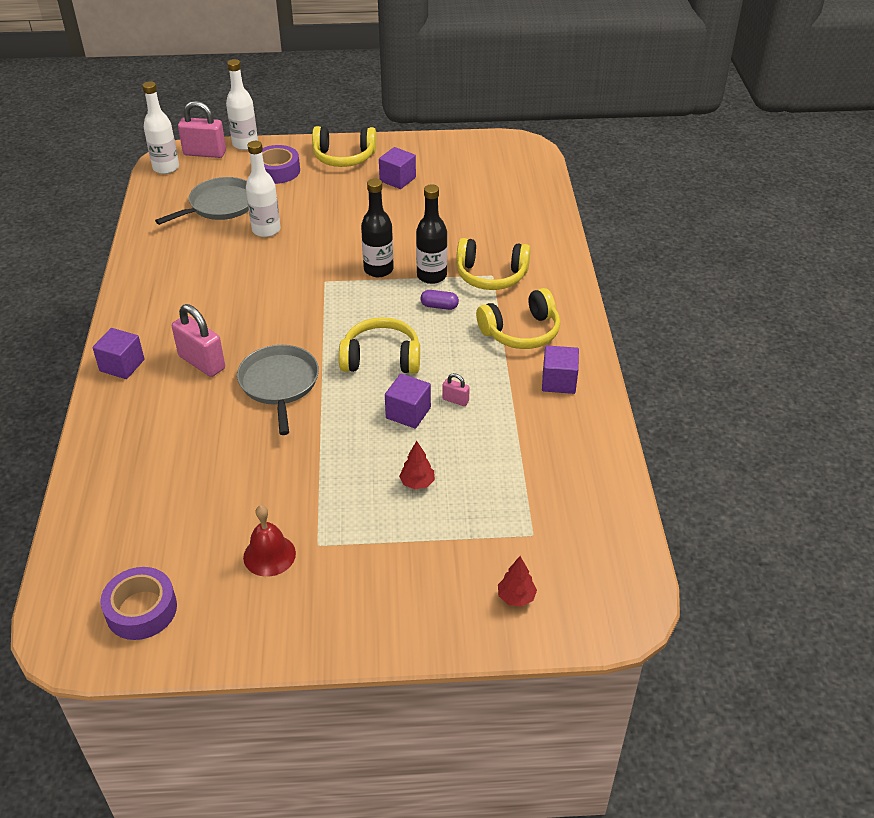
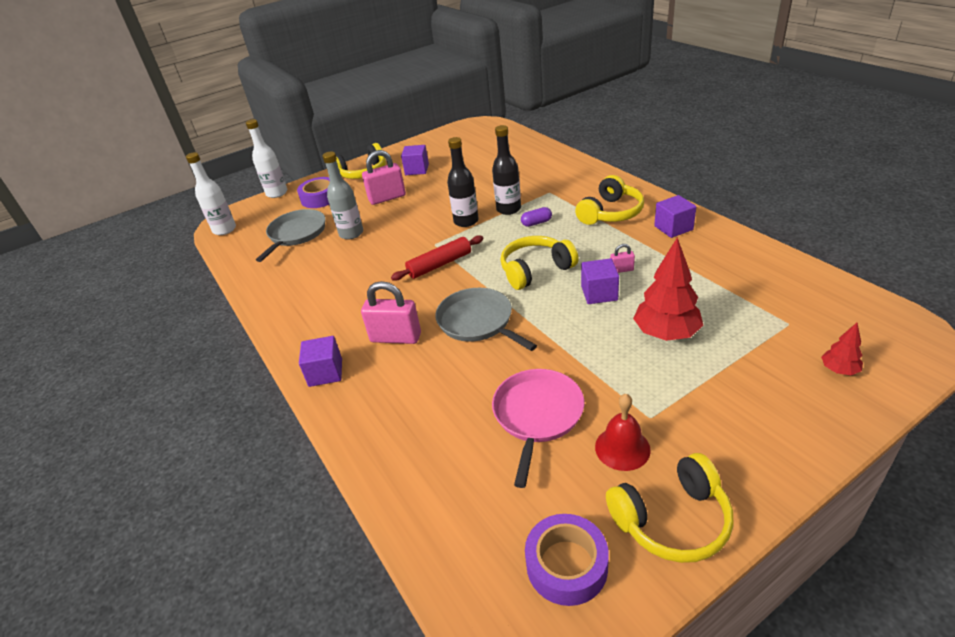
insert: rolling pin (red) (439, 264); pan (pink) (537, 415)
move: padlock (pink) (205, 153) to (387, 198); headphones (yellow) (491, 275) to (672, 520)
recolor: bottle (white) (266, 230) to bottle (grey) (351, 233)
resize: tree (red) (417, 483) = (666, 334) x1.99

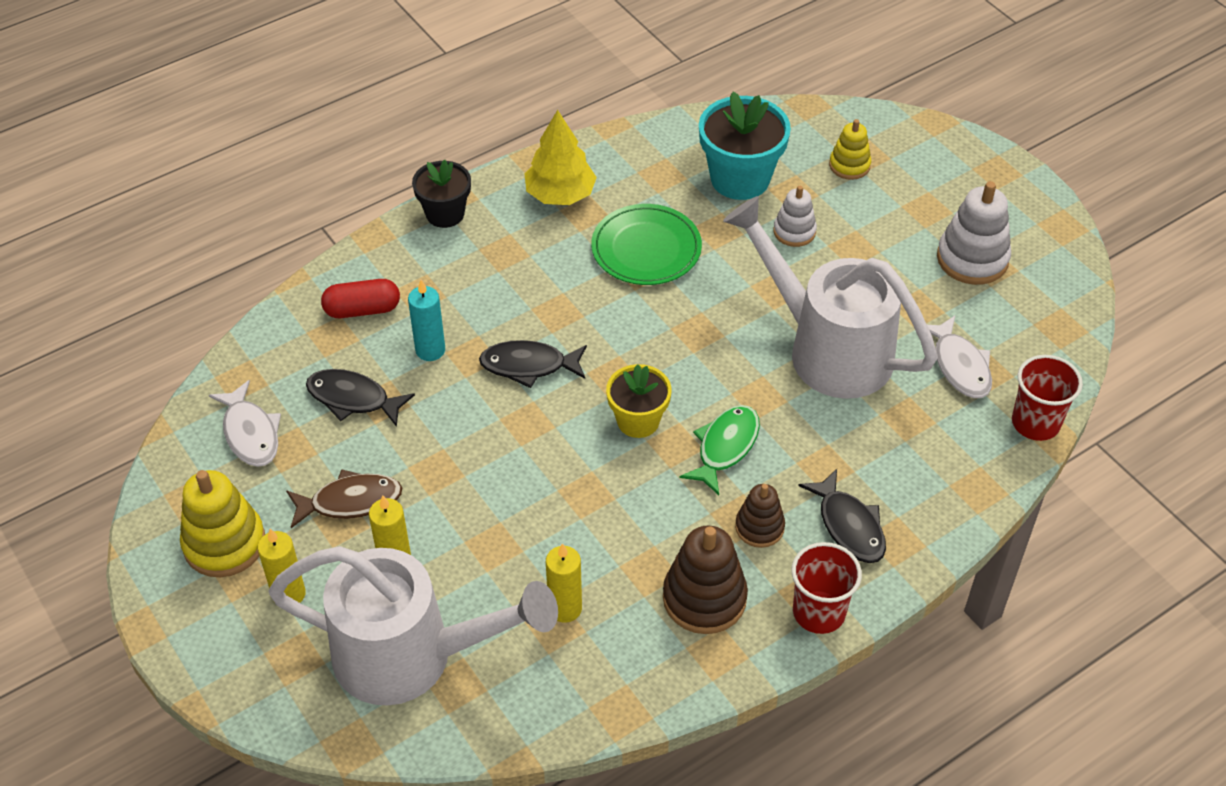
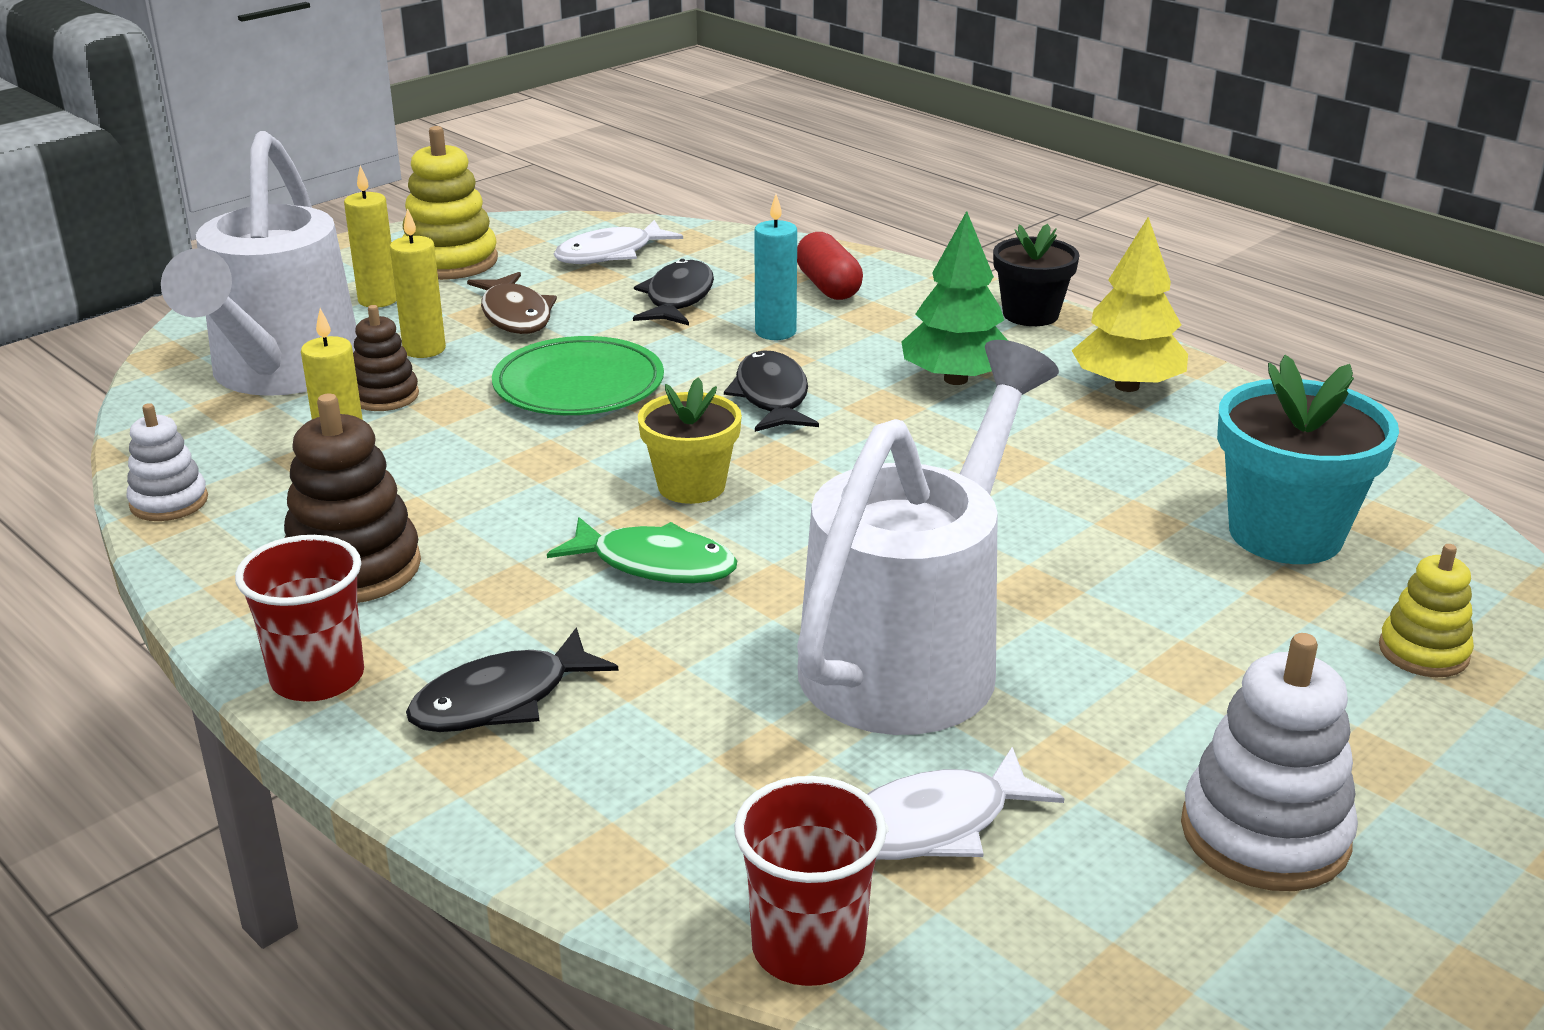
insert: tree (green) (955, 379)
move: plate (green) (646, 249) to (578, 385); stacking toy (brown) (759, 527) to (384, 396); stacking toy (white) (794, 231) to (169, 502)

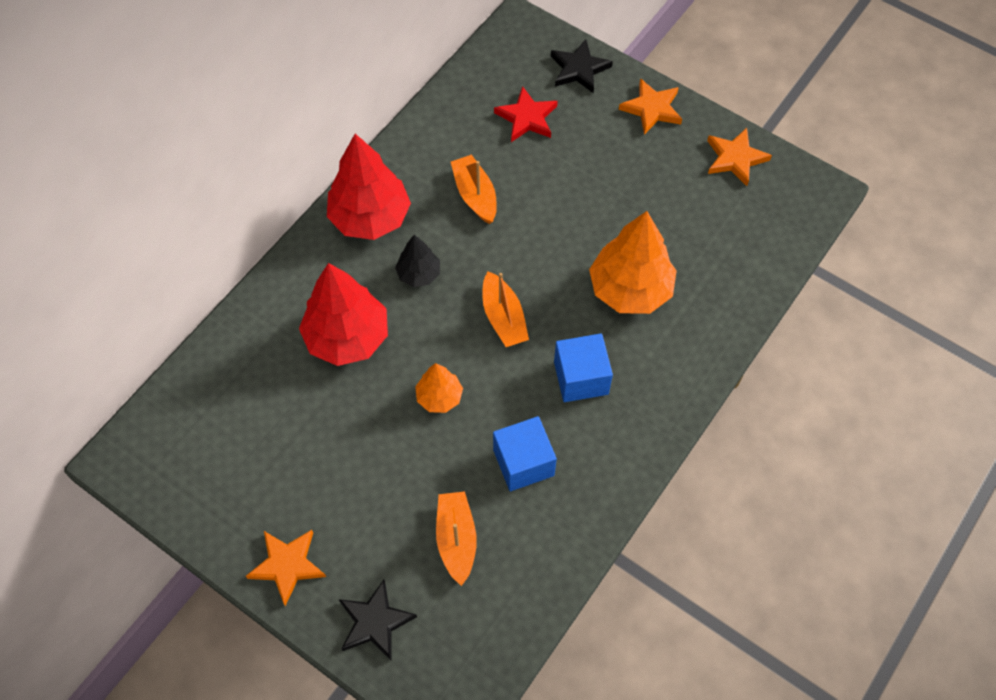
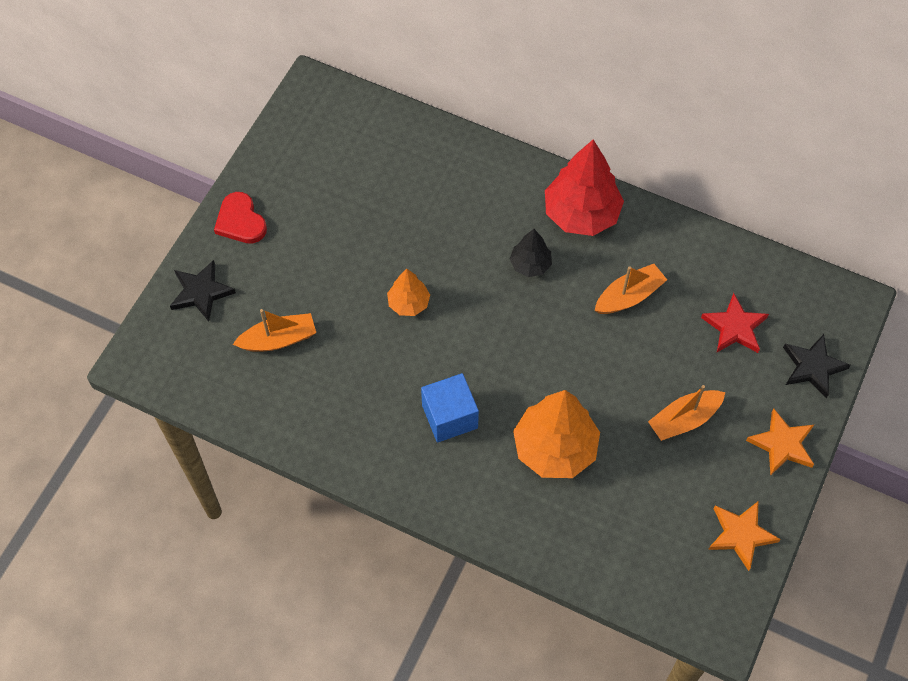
delete: tree (red) (347, 337); cube (blue) (523, 462)
move: boat (orange) (503, 317) to (684, 419)
replace: star (orange) (287, 565) to heart (red) (240, 221)

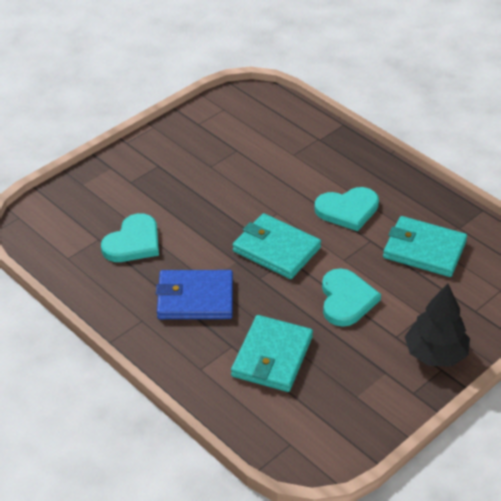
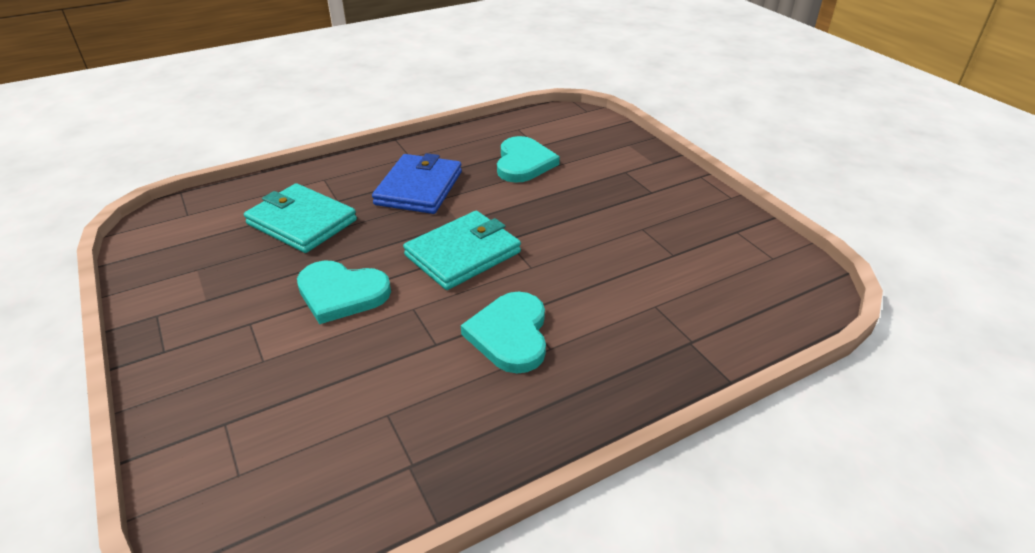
delete: wallet (turquoise) (424, 250); tree (black) (435, 354)
rotate: heart (turquoise) (133, 242) = (523, 163) 135 degrees counterclockwise

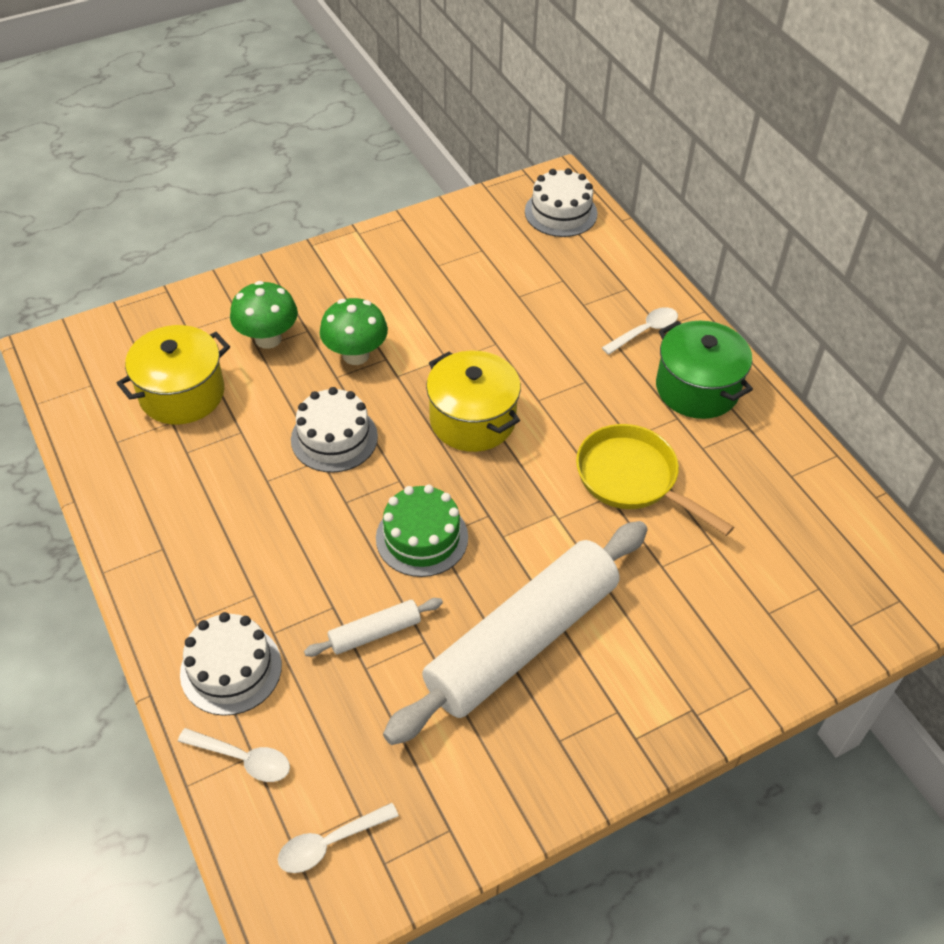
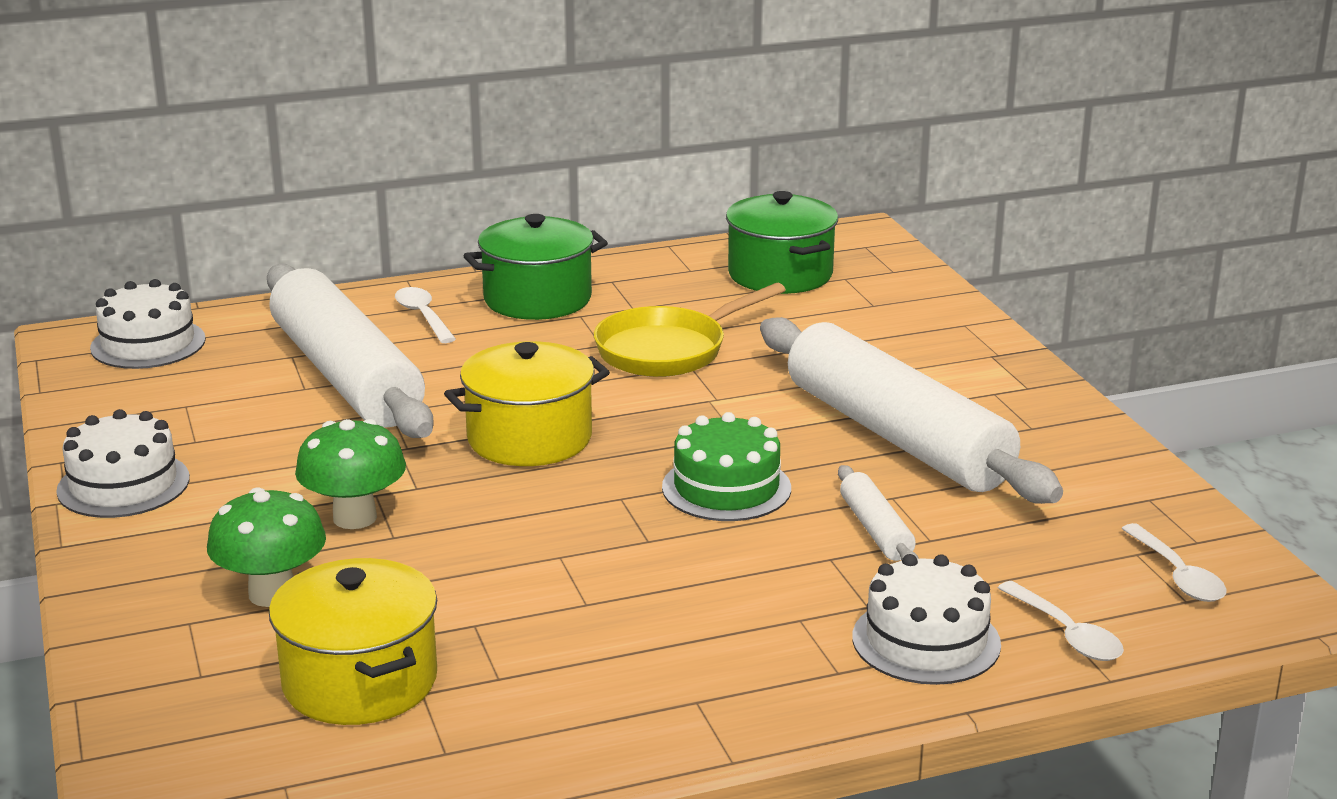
insert: rolling pin (white) (347, 376); pot (green) (780, 274)
move: cake (white) (334, 438) to (123, 484)
rotate: spoon (white) (243, 759) = (1067, 633) 120 degrees clockwise

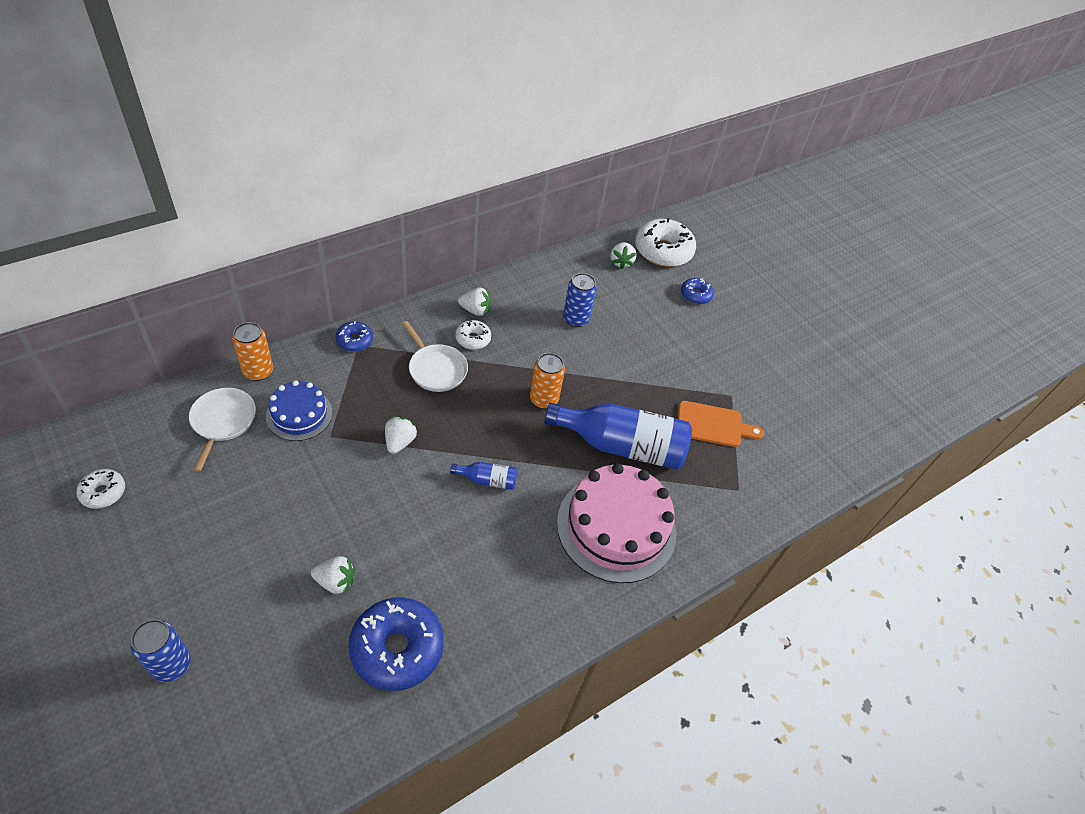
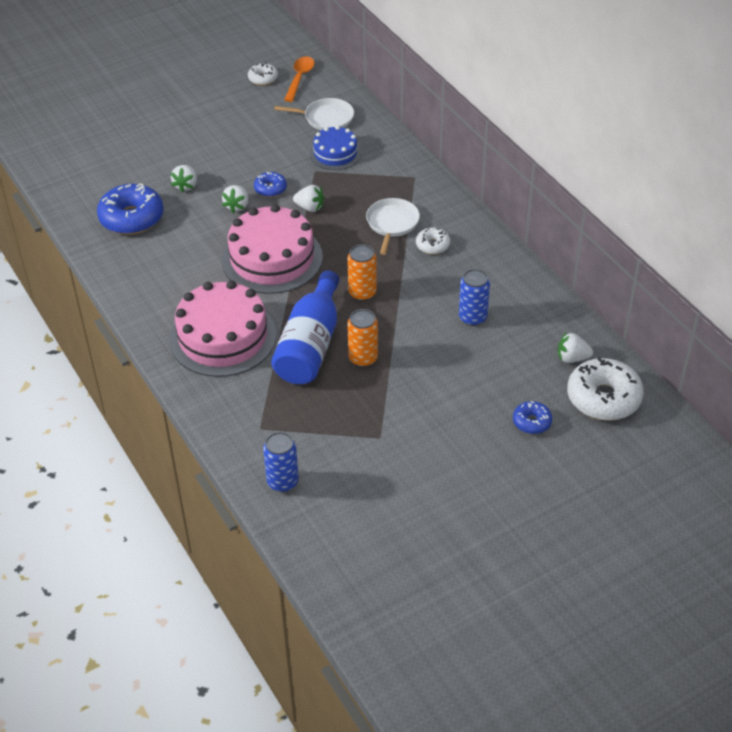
delete: cutting board (orange) (713, 425)
insert: spoon (orange) (299, 78)
move: can (blue) (171, 664) to (282, 482); can (orange) (258, 371) to (363, 358); donut (blue) (354, 341) to (270, 189); strawberry (white) (475, 310) to (237, 206)
replace: bottle (blue) (487, 480) to cake (pink) (272, 258)
rotate: pan (white) (436, 369) = (392, 224) 135 degrees clockwise

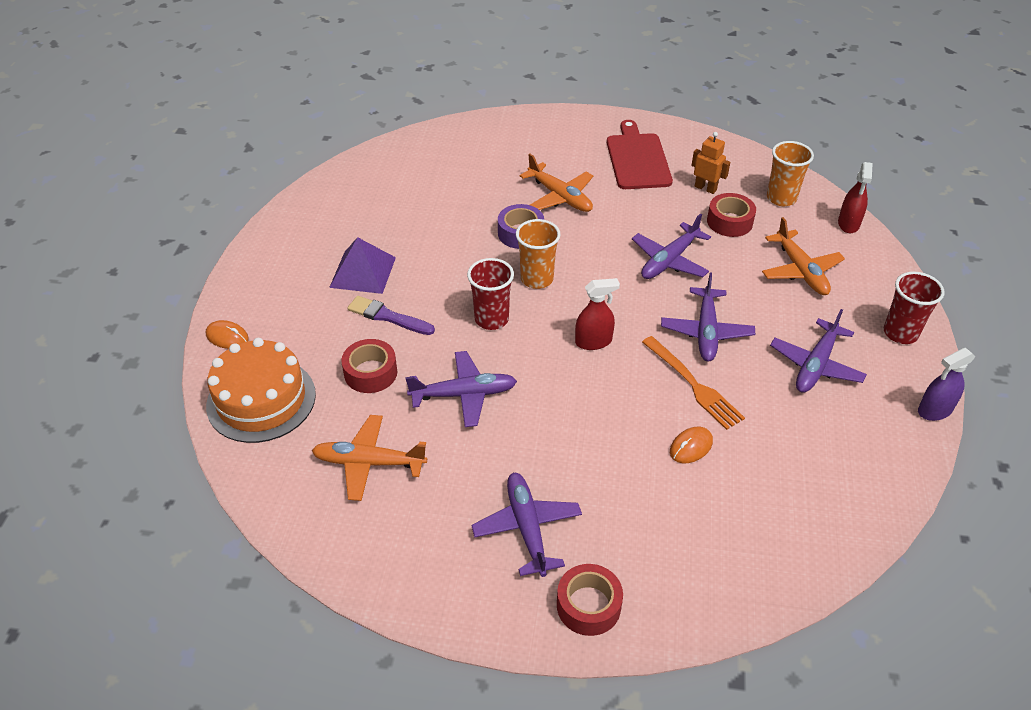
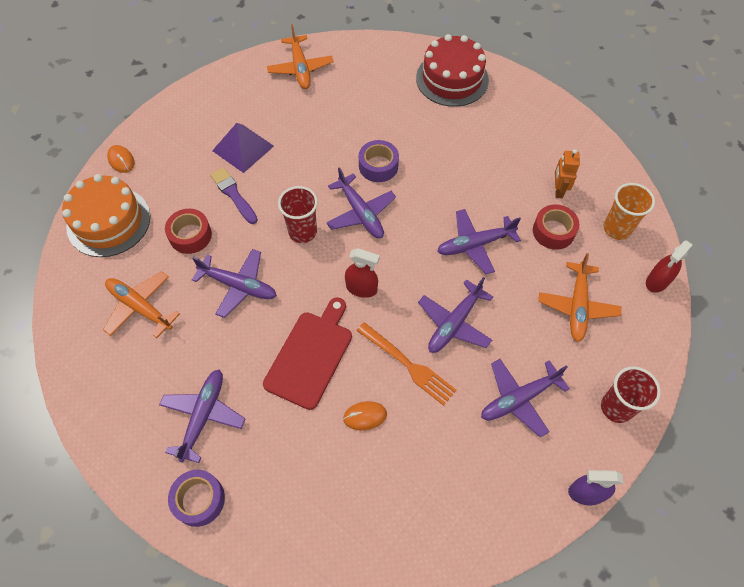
insert: cake (red) (452, 79)
move: plane (orange) (560, 196) to (300, 68); cutting board (red) (637, 159) to (310, 356)
replace: cup (orange) (537, 279) to plane (purple) (360, 213)
recolor: tape (red) (588, 605) to tape (purple) (199, 500)
rotate: fork (orange) (693, 384) = (408, 365) 45 degrees counterclockwise; robot (orange) (705, 188) = (558, 190) 150 degrees counterclockwise

